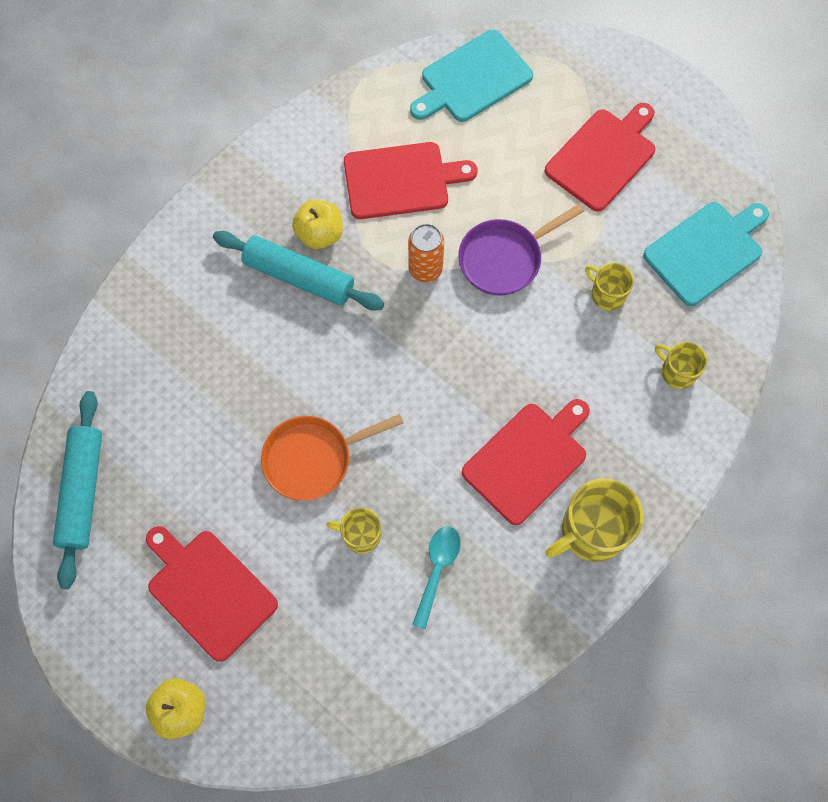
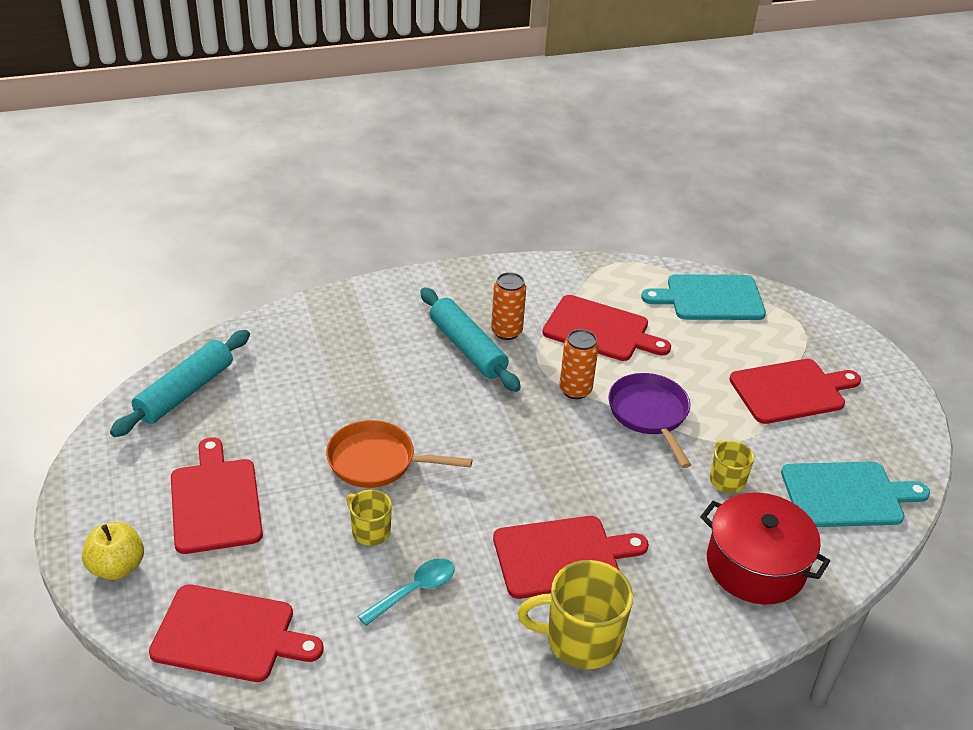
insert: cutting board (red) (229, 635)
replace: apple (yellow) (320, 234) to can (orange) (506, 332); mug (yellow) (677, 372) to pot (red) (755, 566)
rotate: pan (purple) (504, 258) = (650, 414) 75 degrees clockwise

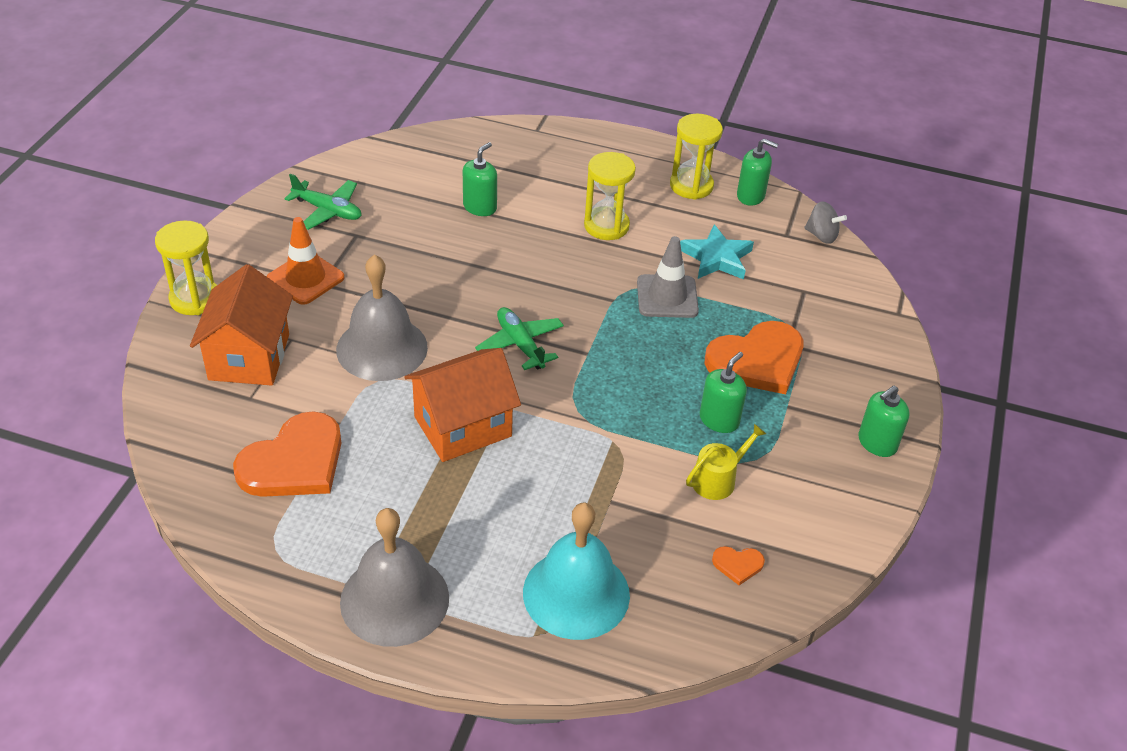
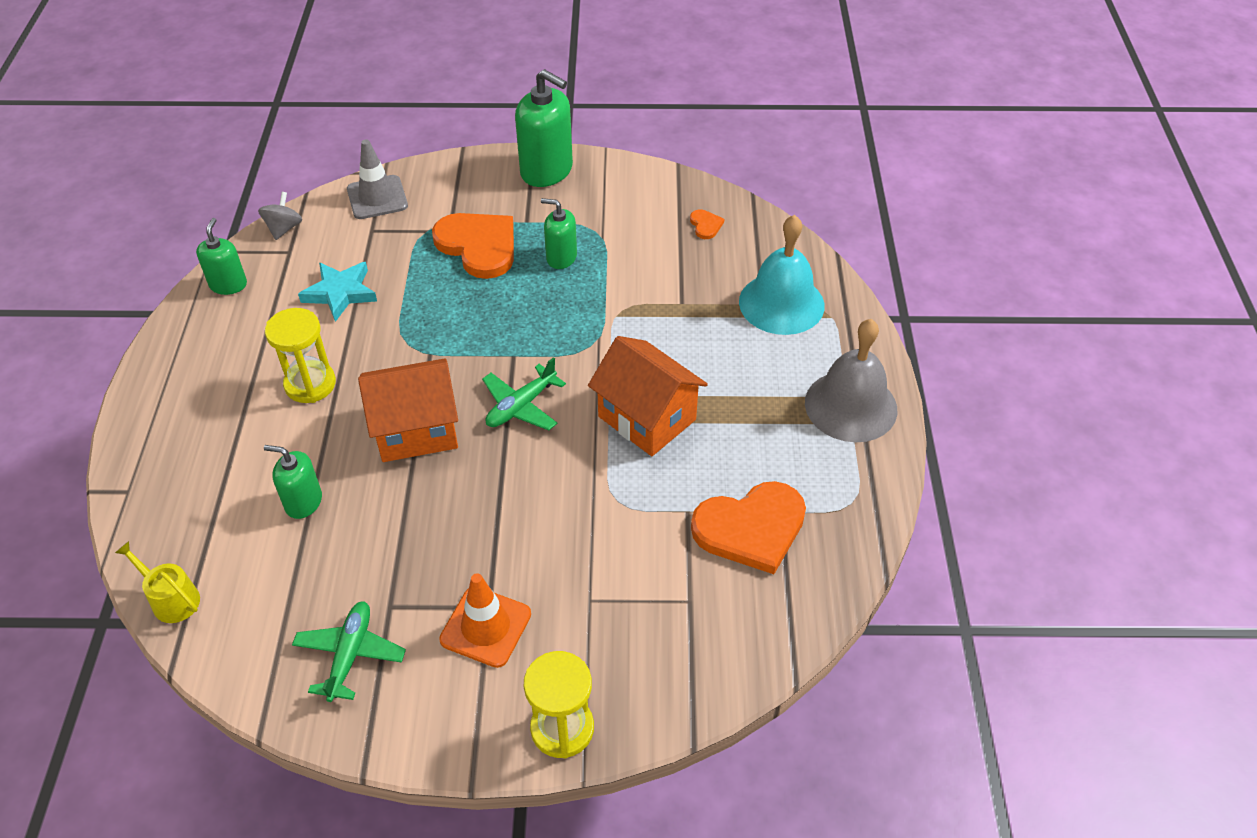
delete: bell (grey) (382, 348); hourglass (yellow) (691, 186)
move: house (orange) (249, 357) to (416, 430); traffic cone (grey) (667, 297) to (377, 198); watering can (yellow) (717, 480) to (171, 599)
rotate: heart (orange) (294, 462) = (751, 528) 135 degrees clockwise
resize: soap dispenser (green) (877, 443) = (547, 171) x1.73

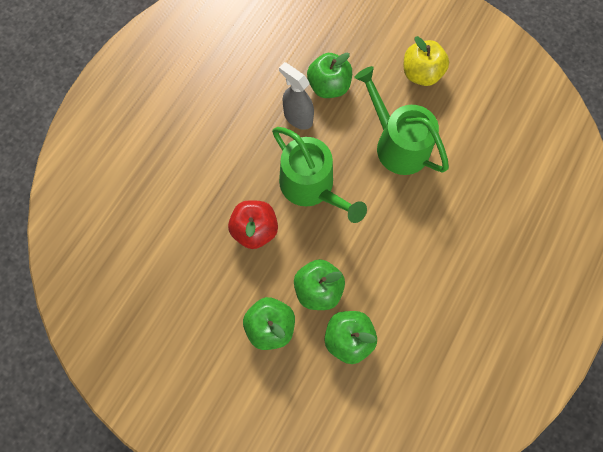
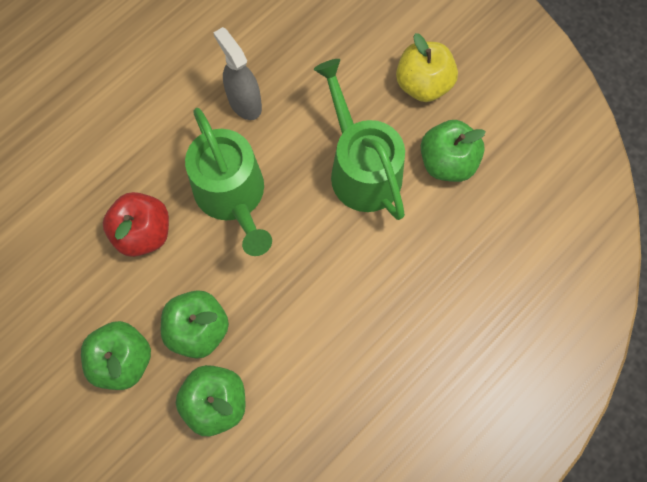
move: apple (green) (329, 86) to (447, 162)

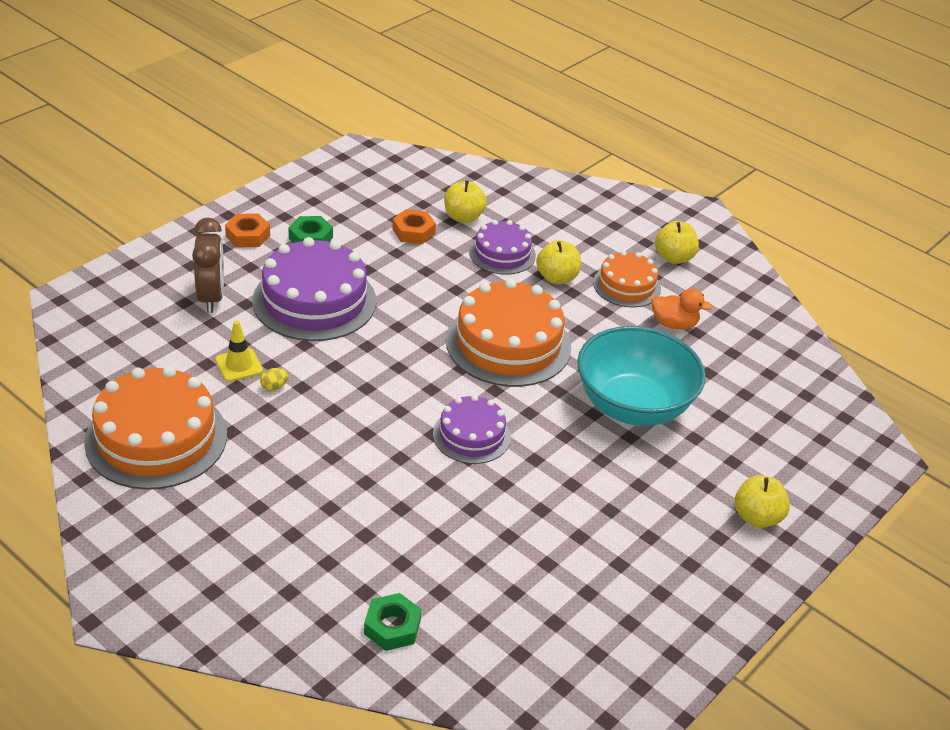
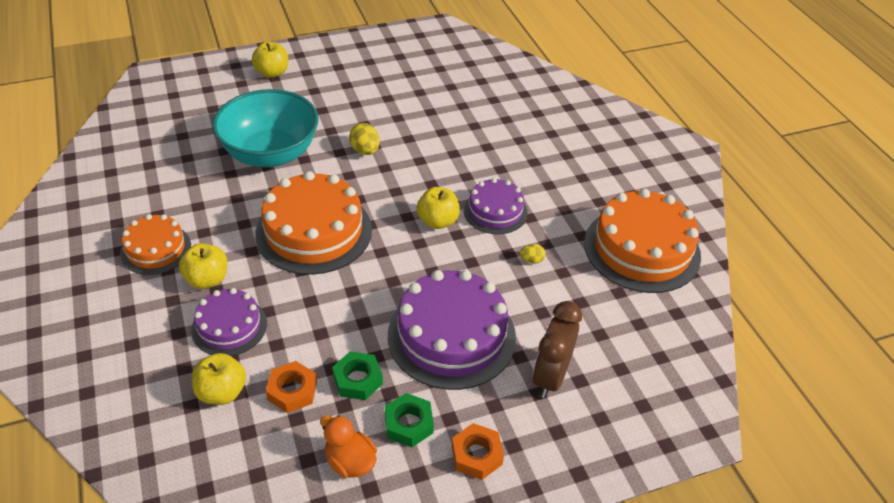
delete: traffic cone (yellow) (239, 365)
insert: egg (yellow) (365, 151)
move: nut (green) (392, 627) to (358, 380); cake (purple) (471, 435) to (495, 211); duck (orange) (674, 324) to (350, 461); apple (yellow) (674, 258) to (438, 221)

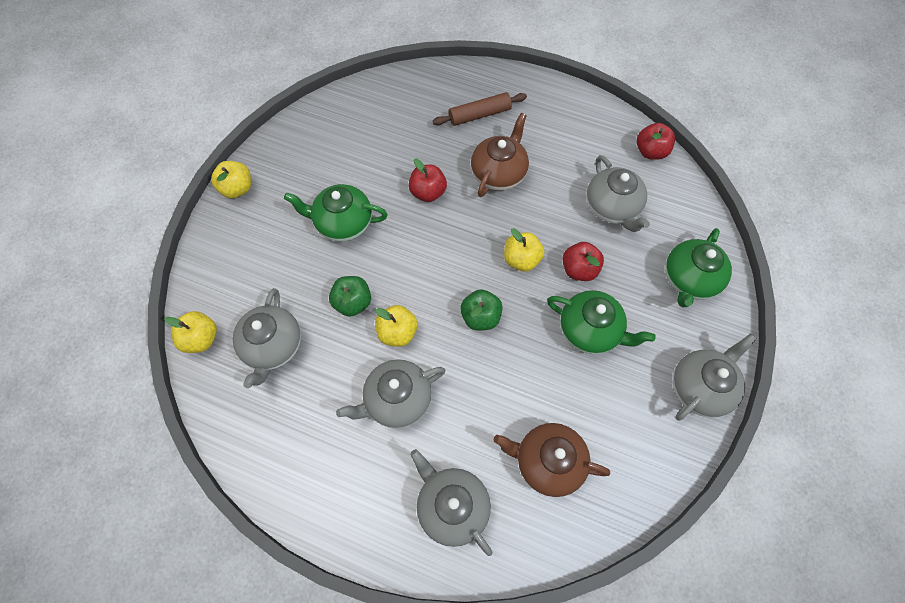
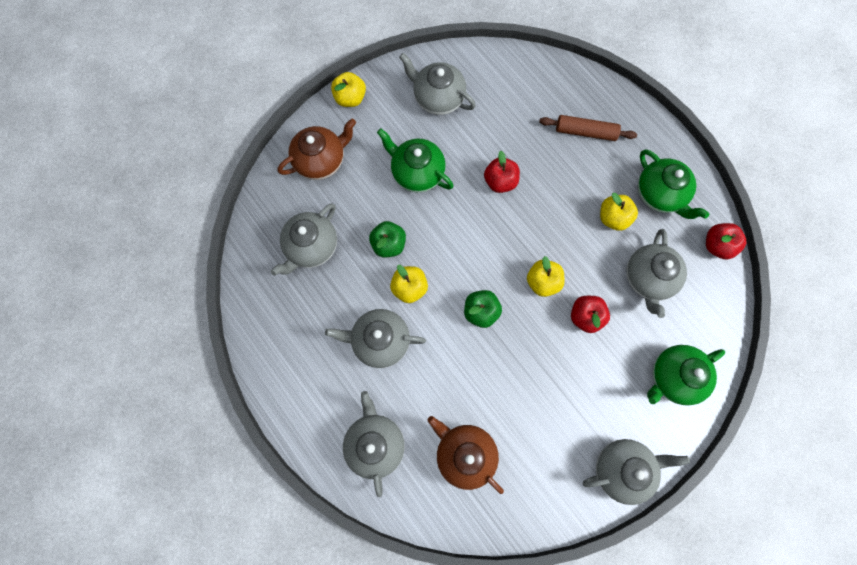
insert: teapot (grey) (438, 98)
move: apple (yellow) (201, 338) to (613, 217); teapot (brown) (499, 173) to (321, 160); teapot (green) (590, 330) to (660, 194)

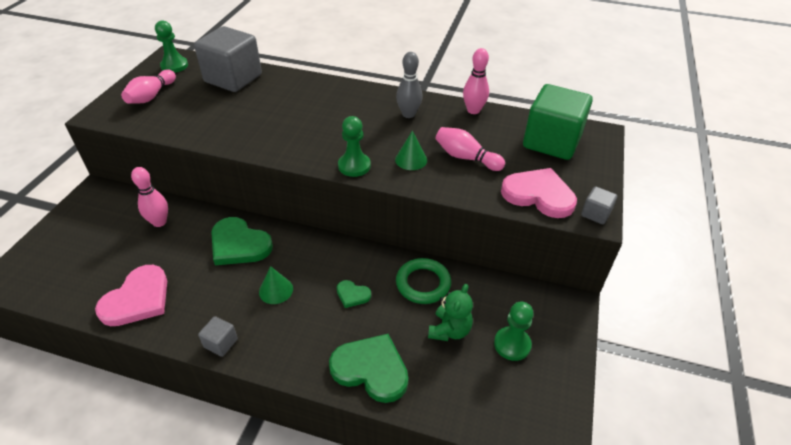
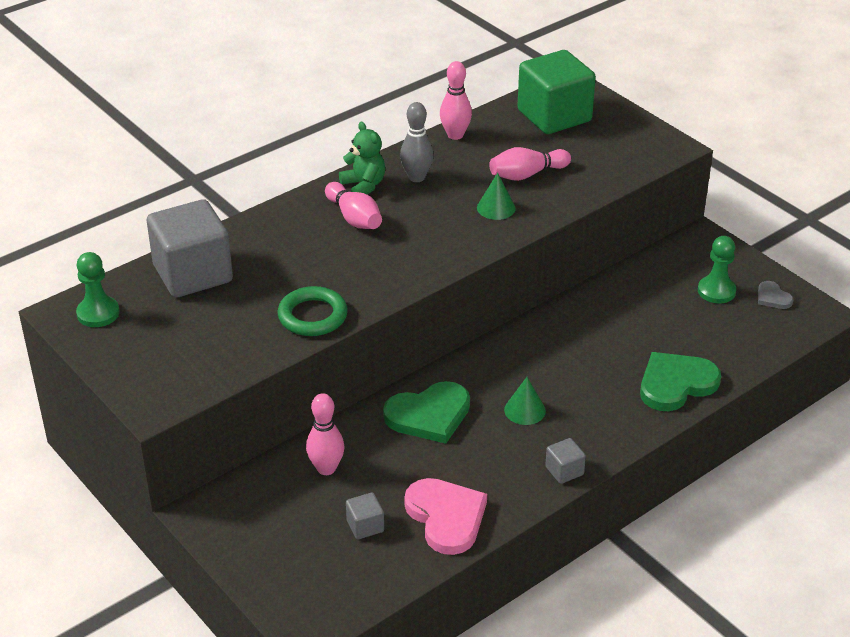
delete: heart (green) (352, 295); pawn (green) (354, 166); heart (pink) (539, 195)
insert: heart (grey) (772, 297)
move: bowling pin (pink) (151, 96) to (354, 218); ring (green) (423, 283) to (312, 316); teddy bear (green) (449, 330) to (364, 186); cube (grey) (595, 214) to (365, 526)

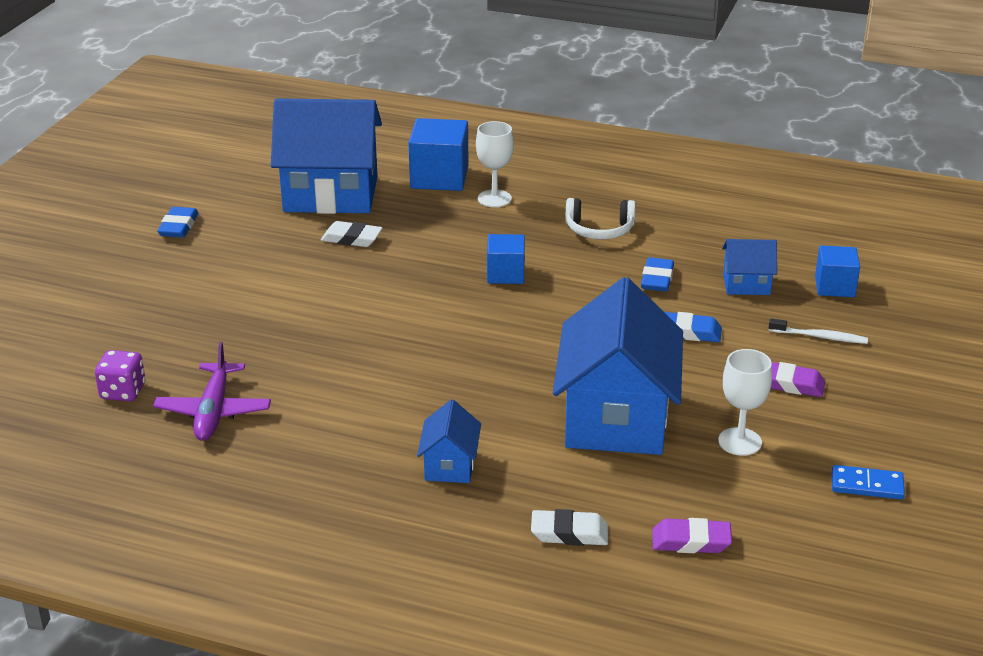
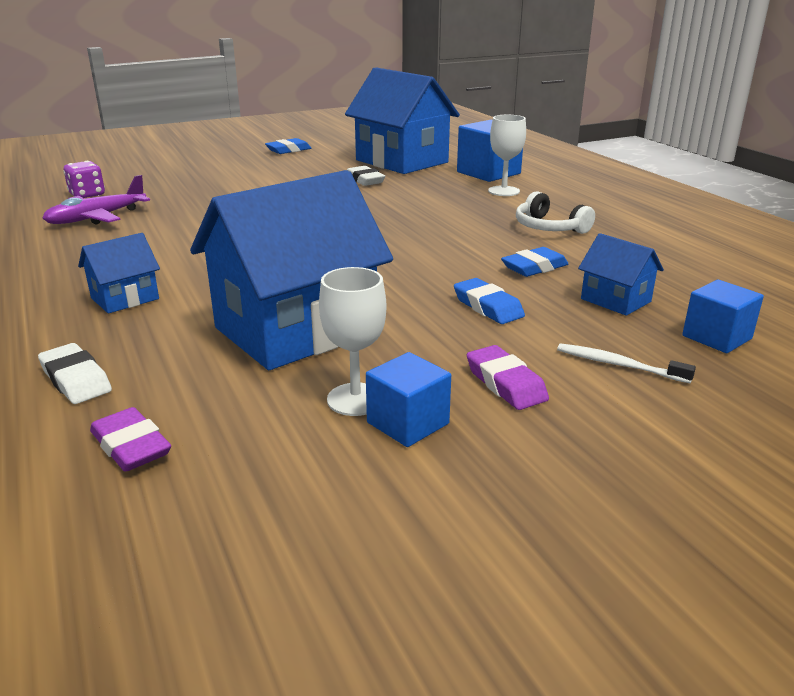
delete: domino (blue) (867, 485)
move: cube (blue) (505, 274) to (408, 423)
rotate: toothbrush (white) (820, 337) = (619, 365) 150 degrees clockwise

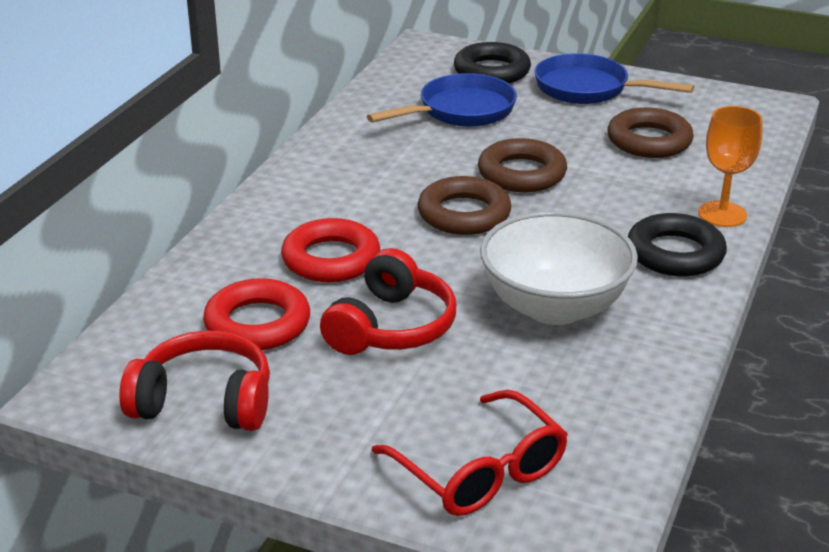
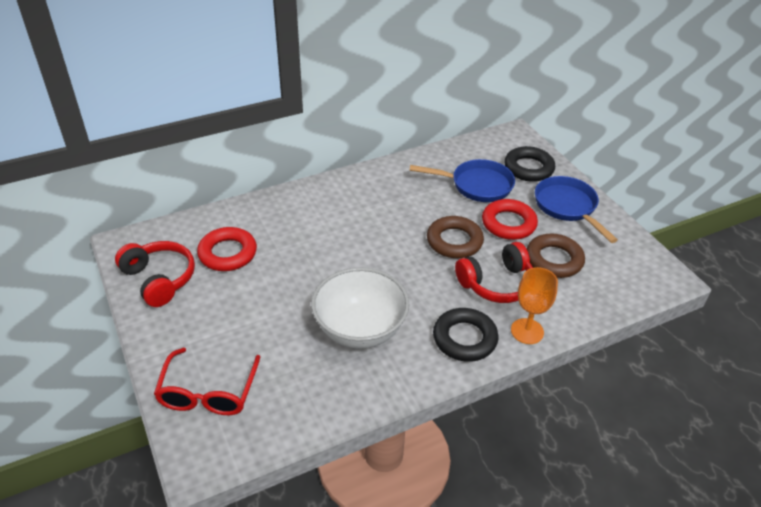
delete: ring (brown) (464, 214)
move: ring (red) (331, 259) to (508, 223); headphones (red) (391, 327) to (496, 283)

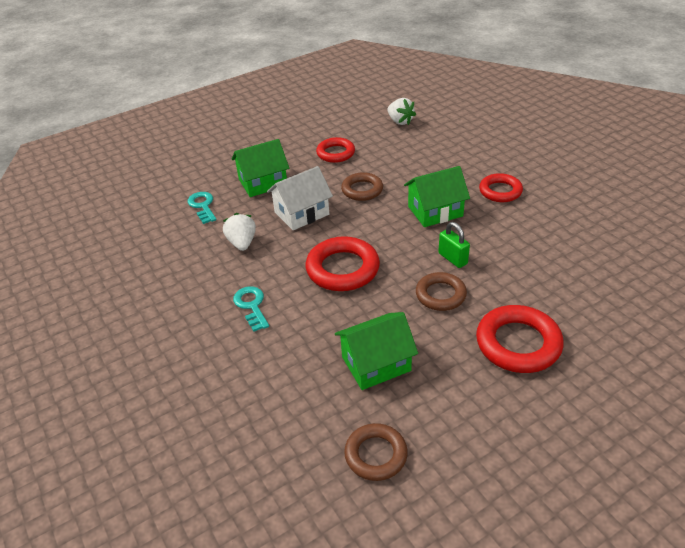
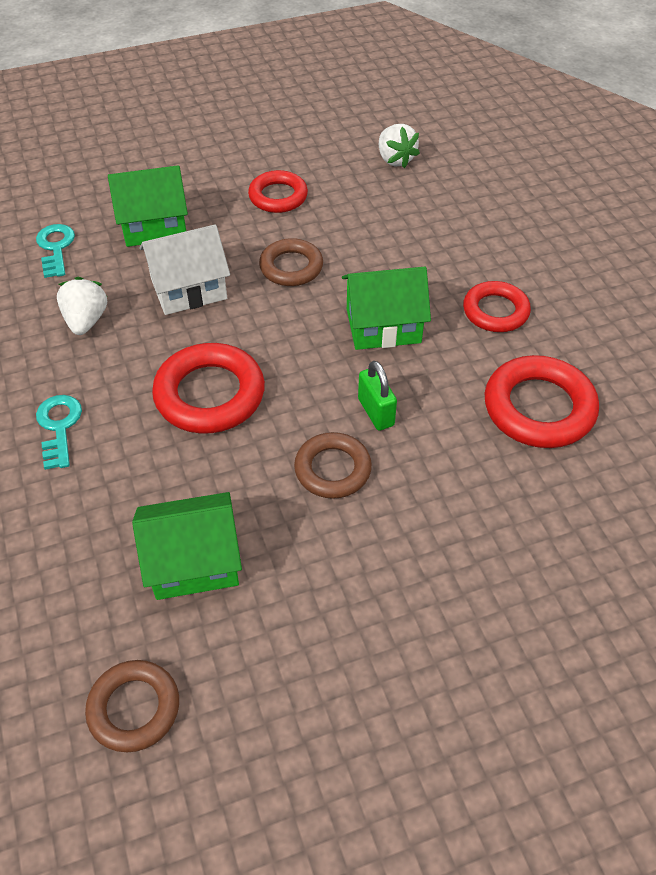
move: ring (red) (518, 343) to (539, 408)

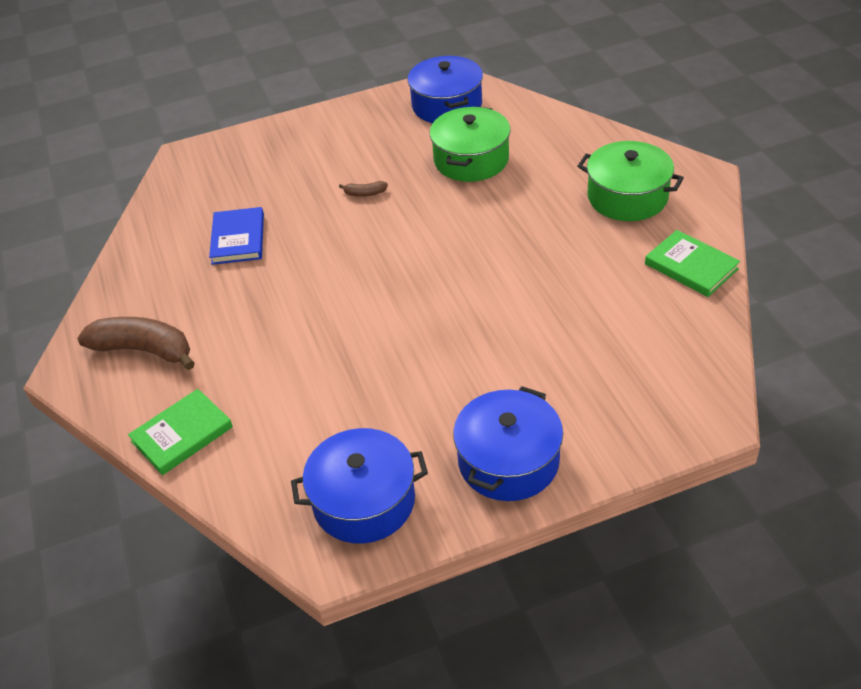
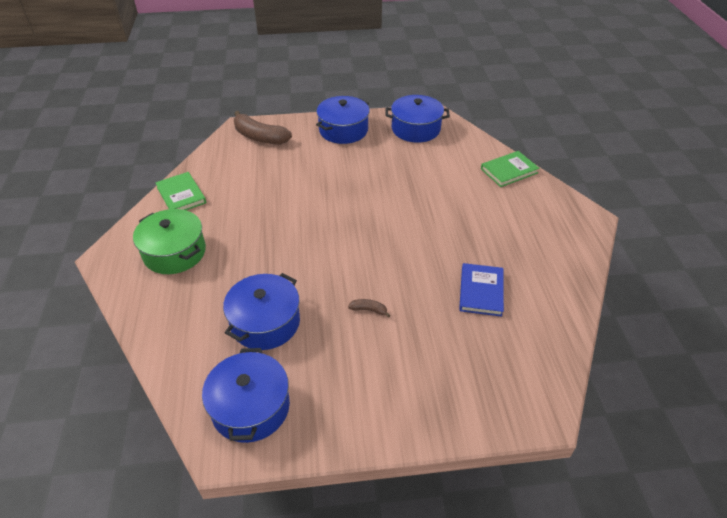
move: banana (brown) (144, 350) to (259, 137)
recolor: pot (green) (471, 160) to pot (blue) (265, 322)

